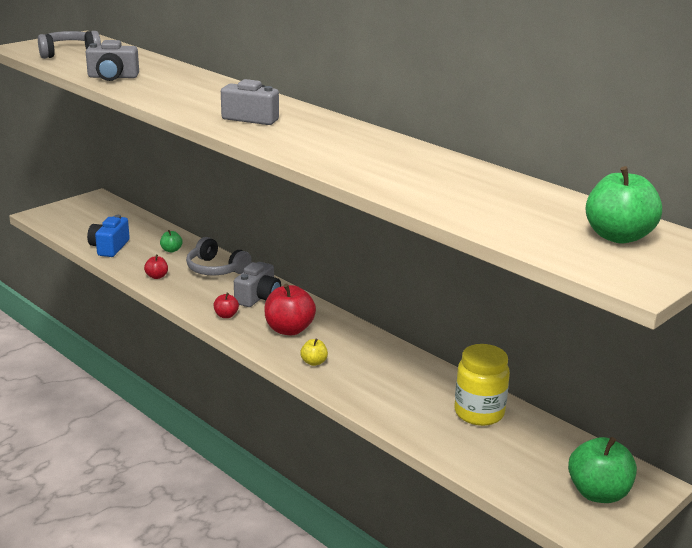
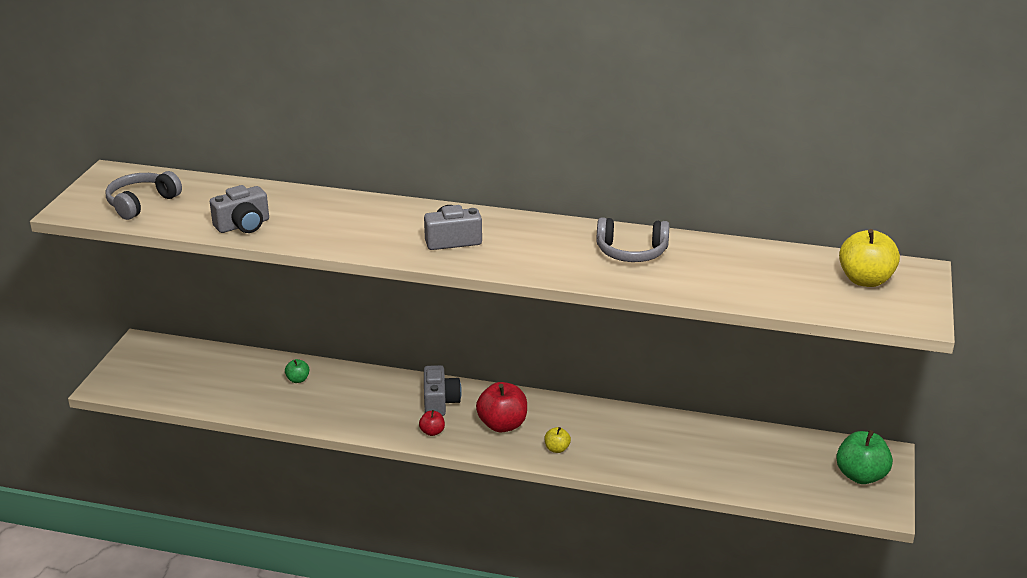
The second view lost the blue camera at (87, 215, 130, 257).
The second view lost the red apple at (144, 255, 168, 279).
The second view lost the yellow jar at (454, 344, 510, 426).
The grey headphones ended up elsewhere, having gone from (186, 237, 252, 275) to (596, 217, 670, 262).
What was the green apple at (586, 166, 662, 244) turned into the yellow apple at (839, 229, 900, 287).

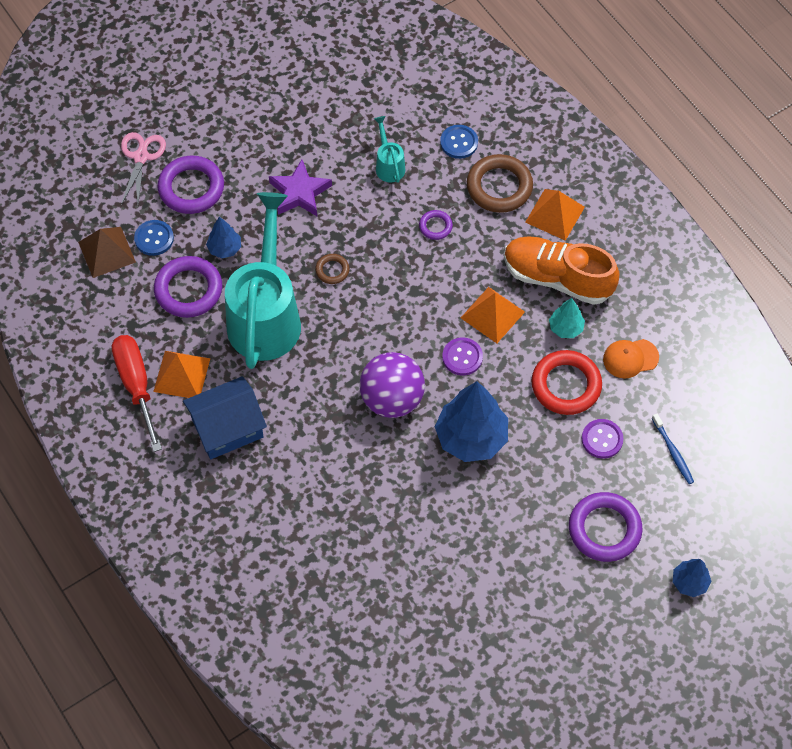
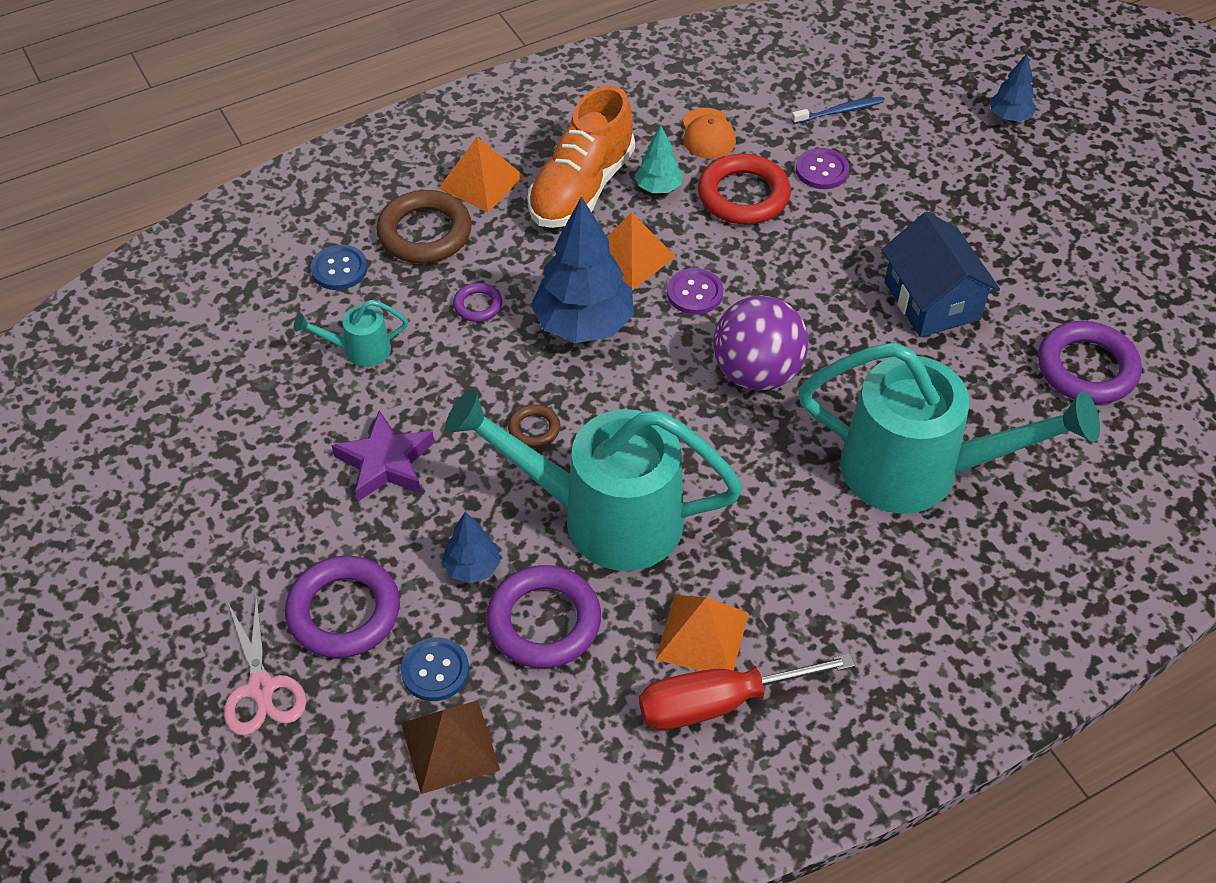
The second view gained the turquoise watering can at (798, 342, 1100, 514).
The blue house ended up elsewhere, having gone from (183, 376, 267, 459) to (881, 212, 1000, 337).
The blue tree ended up elsewhere, having gone from (435, 381, 508, 462) to (531, 196, 634, 343).
The purple ring ended up elsewhere, having gone from (569, 492, 642, 562) to (1038, 321, 1142, 404).
The pink scissors at (121, 132, 166, 205) ended up facing another way, 120 degrees counterclockwise from before.

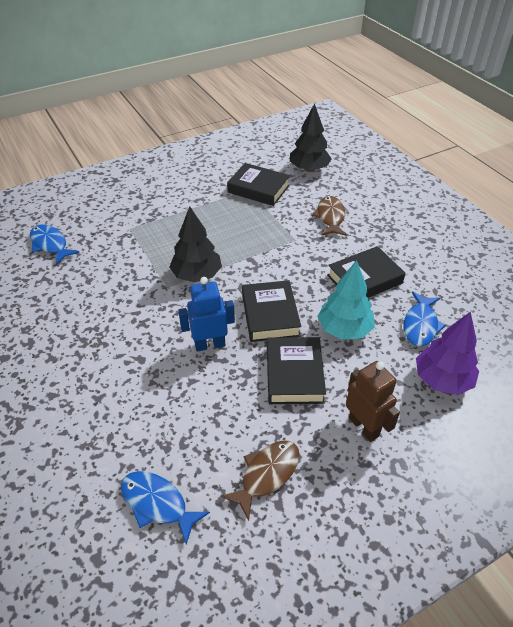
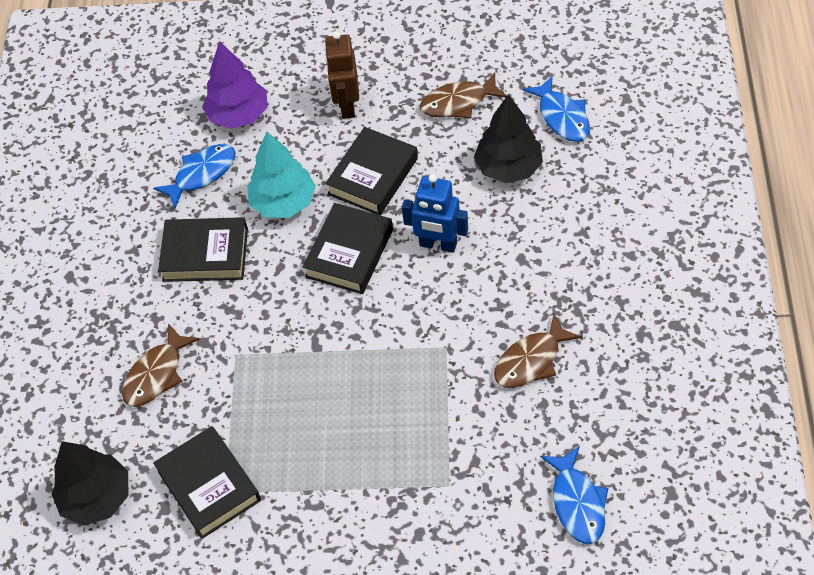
The second view gained the brown fish at (494, 314, 582, 388).
The black tree ended up elsewhere, having gone from (169, 206, 222, 282) to (474, 94, 543, 183).

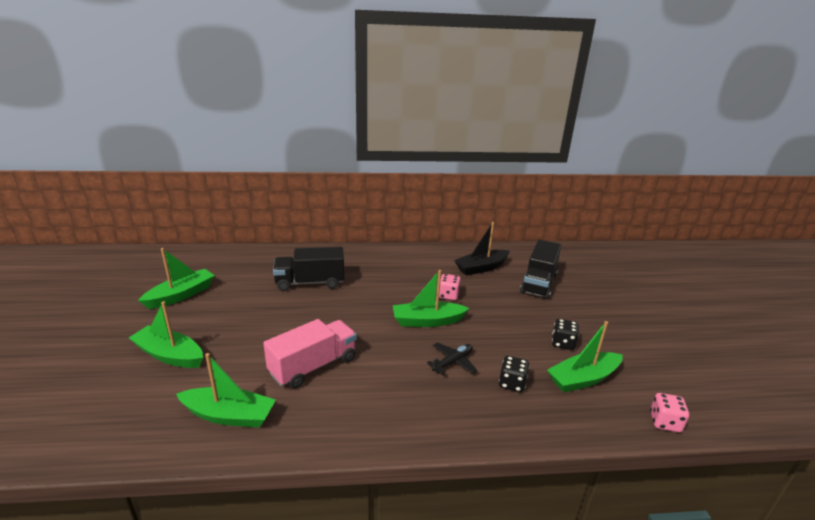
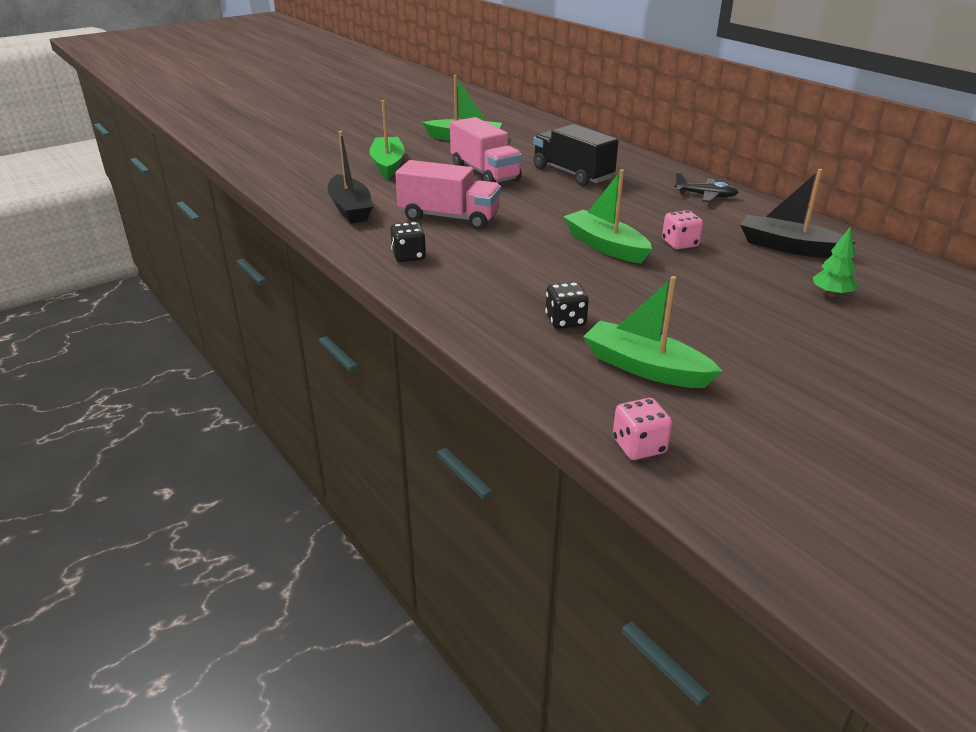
The second view gained the pink truck at (450, 117, 522, 183).
The black plane ended up elsewhere, having gone from (427, 342, 477, 375) to (674, 172, 738, 202).
The black dice ended up elsewhere, having gone from (552, 319, 579, 350) to (390, 222, 426, 262).
Where the black truck stood at (520, 240, 561, 299), the green tree came to stand at (813, 227, 857, 297).
What was the green boat at (176, 353, 276, 428) turned into the black boat at (327, 131, 373, 223).

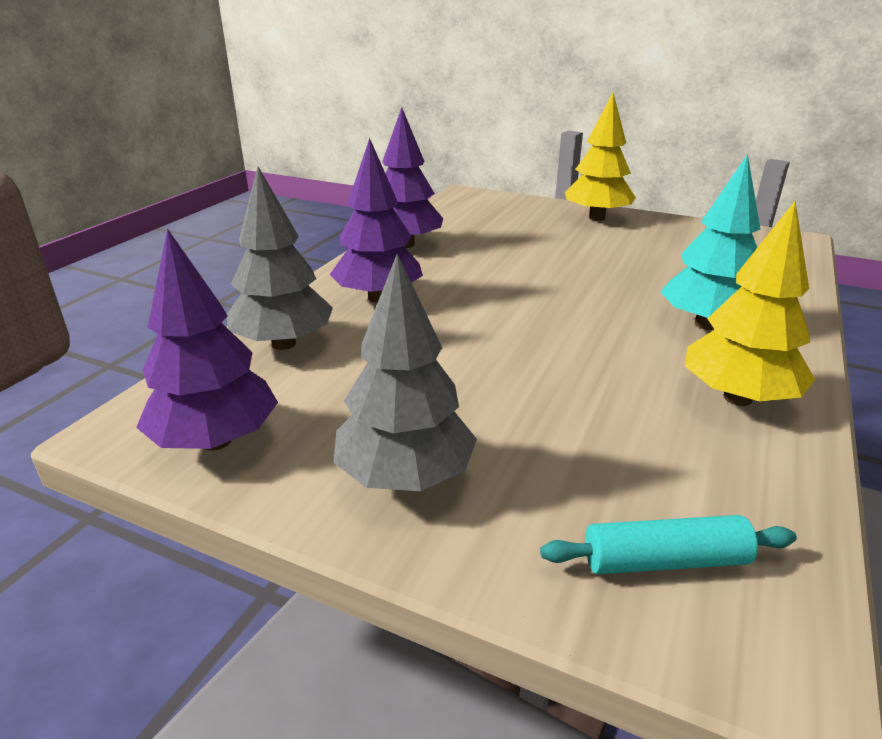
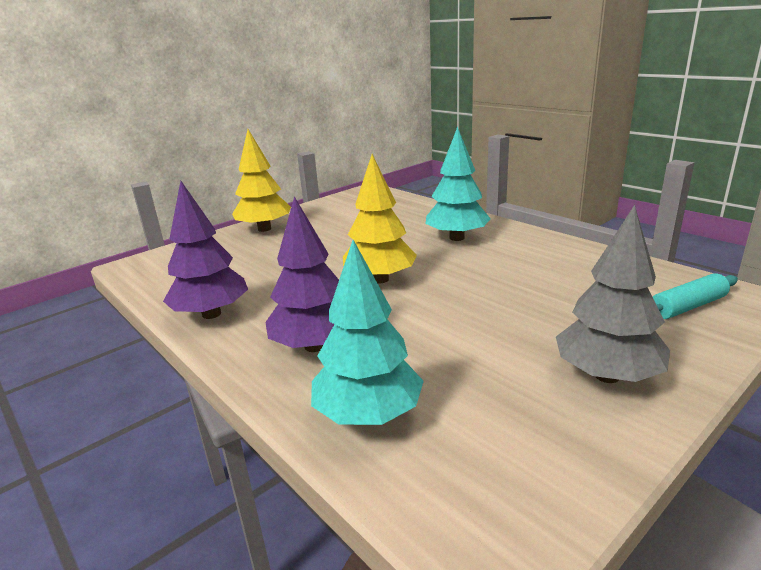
The second view lost the purple tree at (136, 228, 278, 451).
The yellow tree ended up elsewhere, having gone from (685, 201, 815, 406) to (343, 154, 417, 284).
What was the grey tree at (227, 167, 333, 350) turned into the turquoise tree at (311, 240, 424, 425).
The turquoise rolling pin at (540, 515, 797, 575) ended up facing another way, 45 degrees clockwise from before.

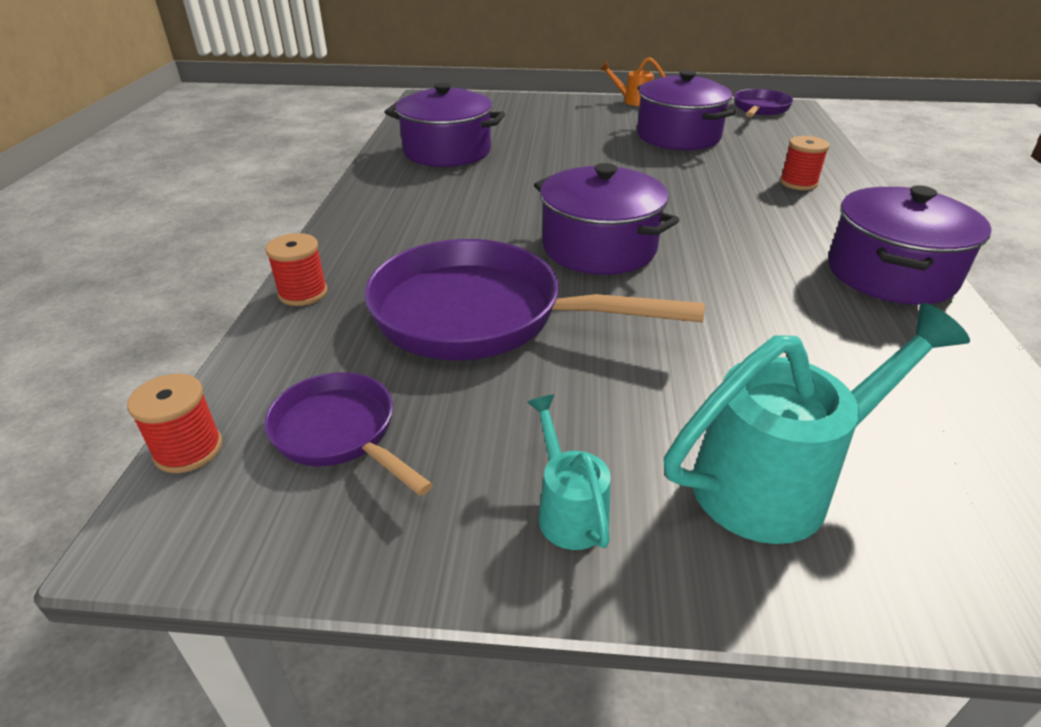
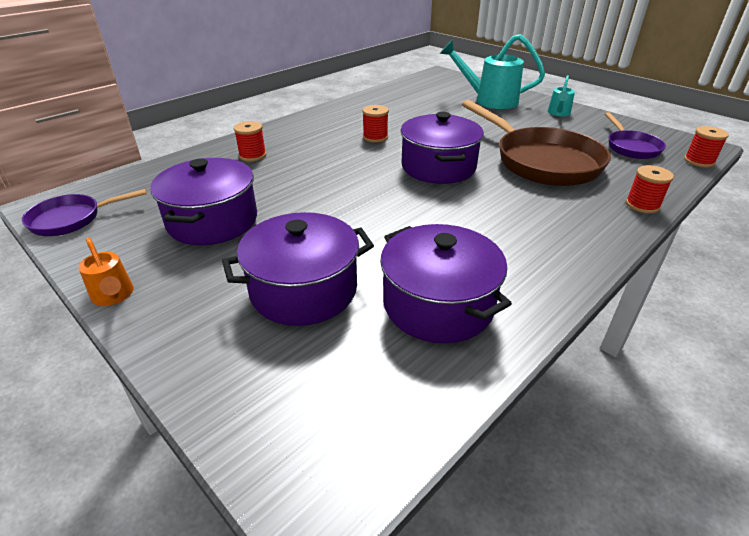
The second view gained the red spool at (363, 105, 389, 143).
The purple pot ended up elsewhere, having gone from (828, 185, 992, 305) to (222, 212, 374, 326).
What was the purple pan at (364, 239, 705, 360) turned into the brown pan at (462, 100, 611, 186).

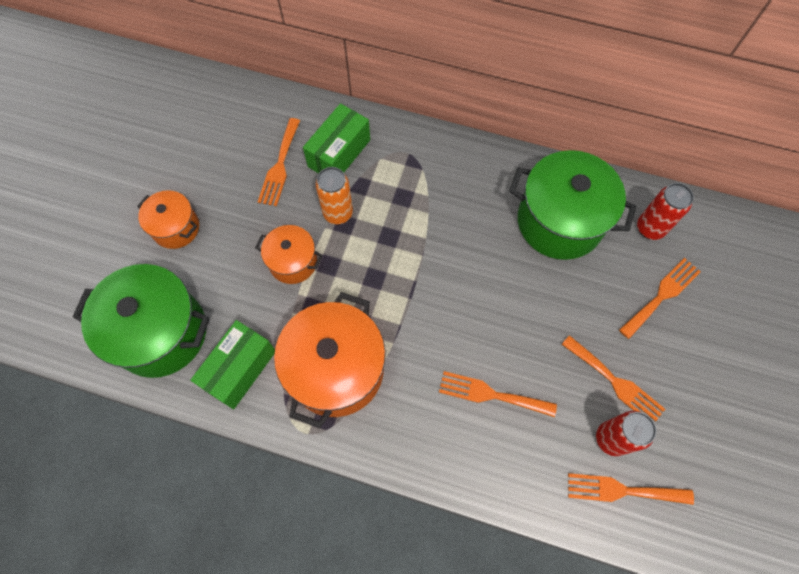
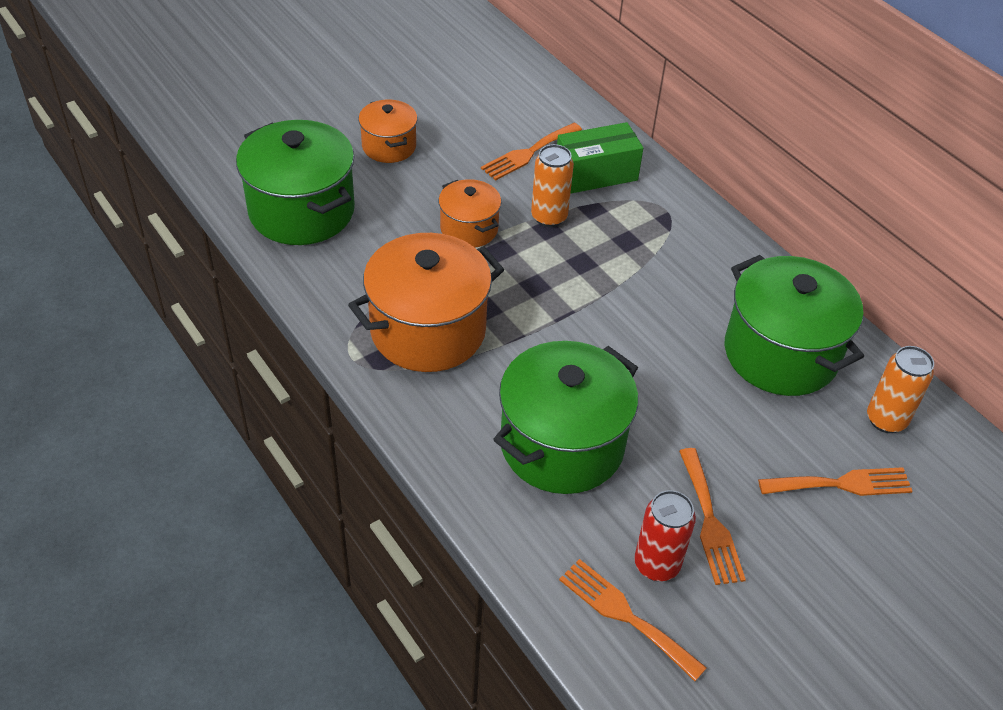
The second view lost the green box at (190, 320, 275, 409).
Where the orange fork stood at (439, 371, 557, 417), the green pot came to stand at (493, 341, 638, 494).
What was the red can at (637, 183, 694, 240) turned into the orange can at (867, 346, 934, 433).

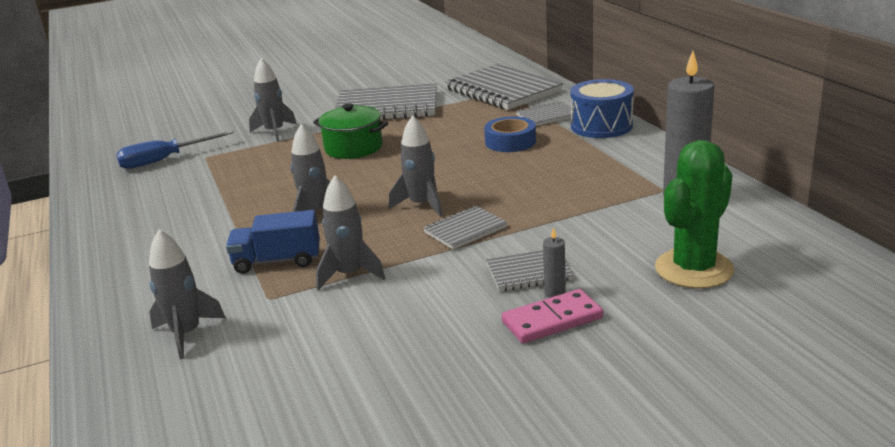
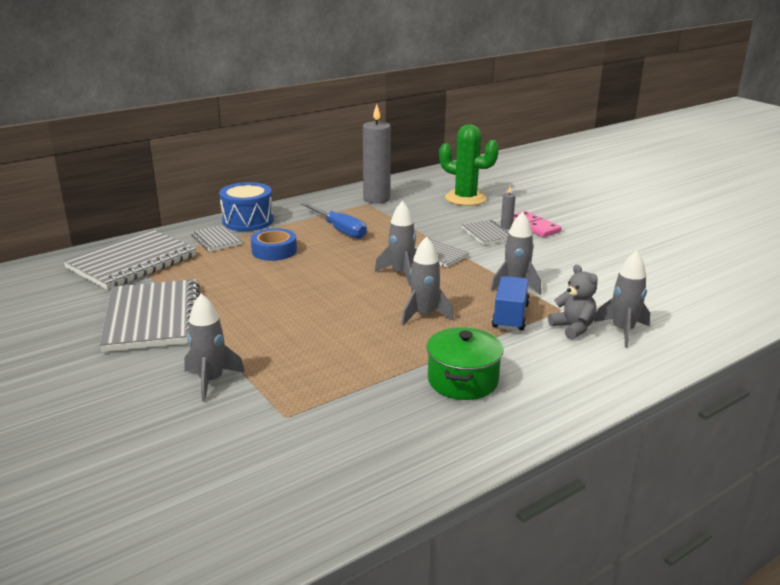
The second view gained the grey teddy bear at (548, 264, 598, 339).
The blue screwdriver ended up elsewhere, having gone from (116, 130, 234, 169) to (300, 202, 367, 239).
The green pot ended up elsewhere, having gone from (313, 104, 388, 159) to (427, 327, 503, 400).
The blue truck at (226, 210, 320, 274) ended up facing another way, 150 degrees counterclockwise from before.

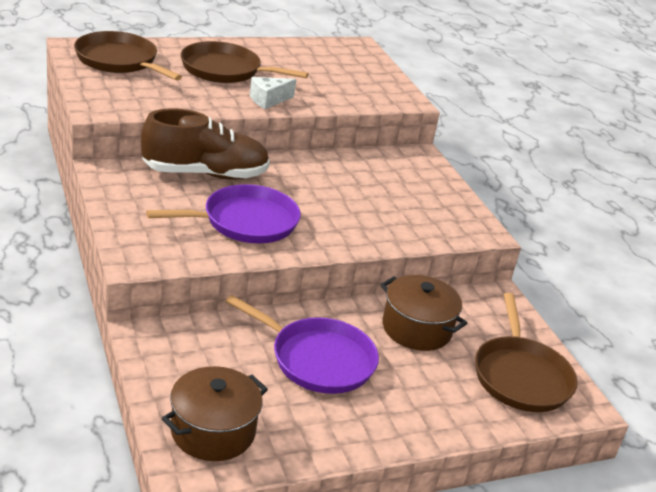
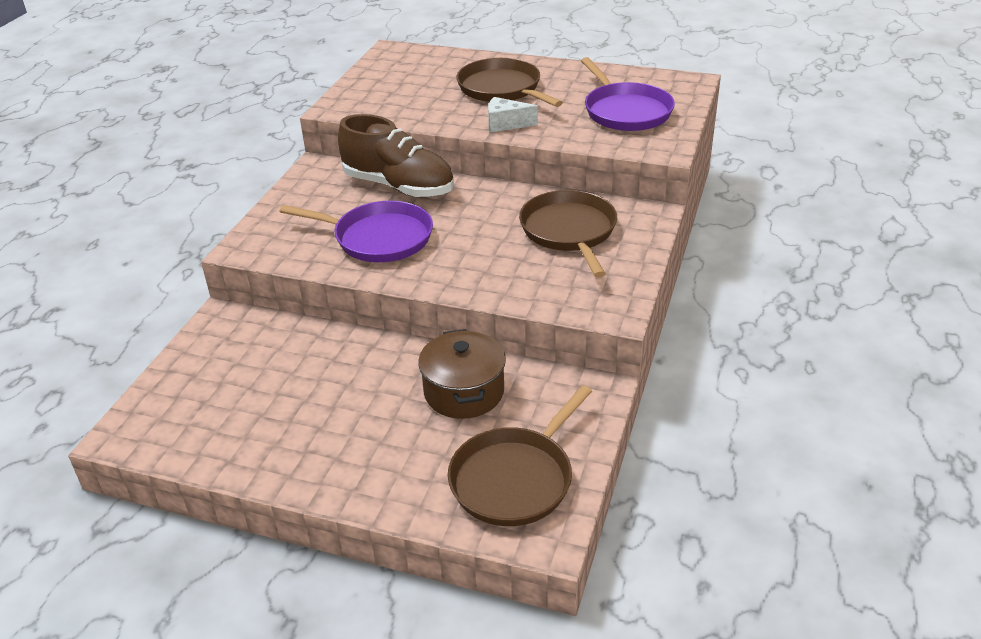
The second view lost the brown pot at (162, 366, 268, 461).
The brown pan ended up elsewhere, having gone from (74, 31, 182, 80) to (519, 190, 617, 277).
The purple pan ended up elsewhere, having gone from (226, 295, 379, 394) to (581, 57, 675, 131).

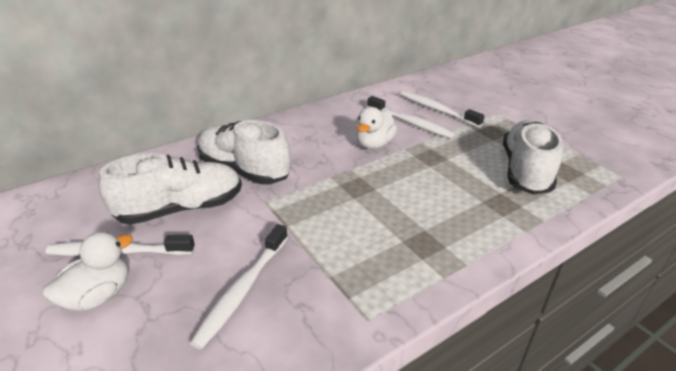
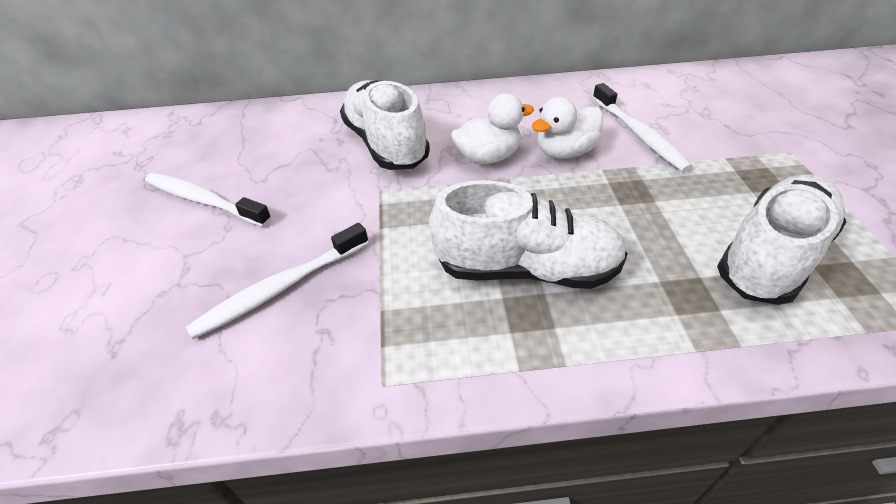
The second view lost the white toothbrush at (400, 91, 484, 128).
The white duck ended up elsewhere, having gone from (43, 232, 133, 311) to (451, 93, 534, 164).
The white shoe ended up elsewhere, having gone from (99, 153, 242, 225) to (429, 180, 628, 289).

